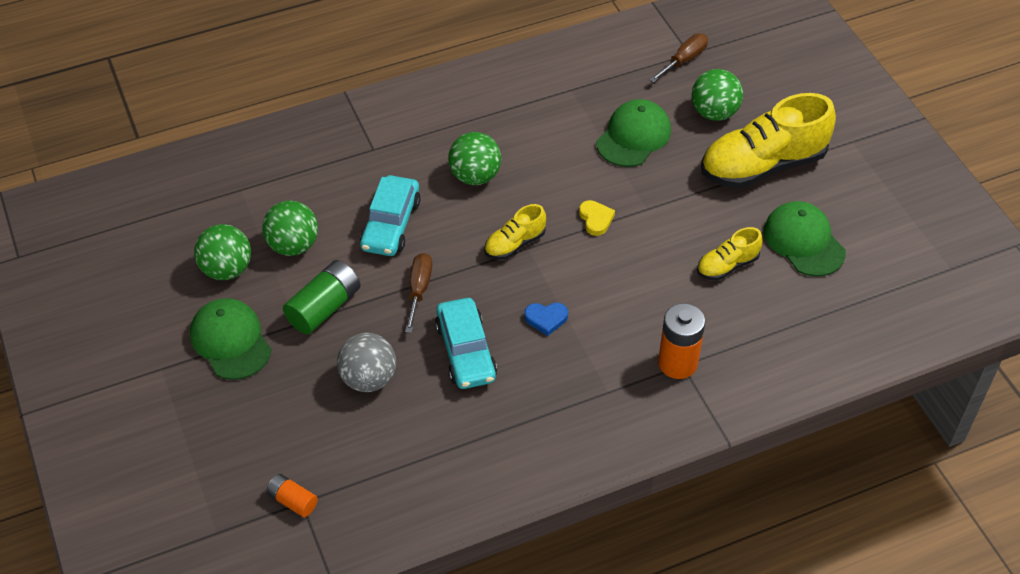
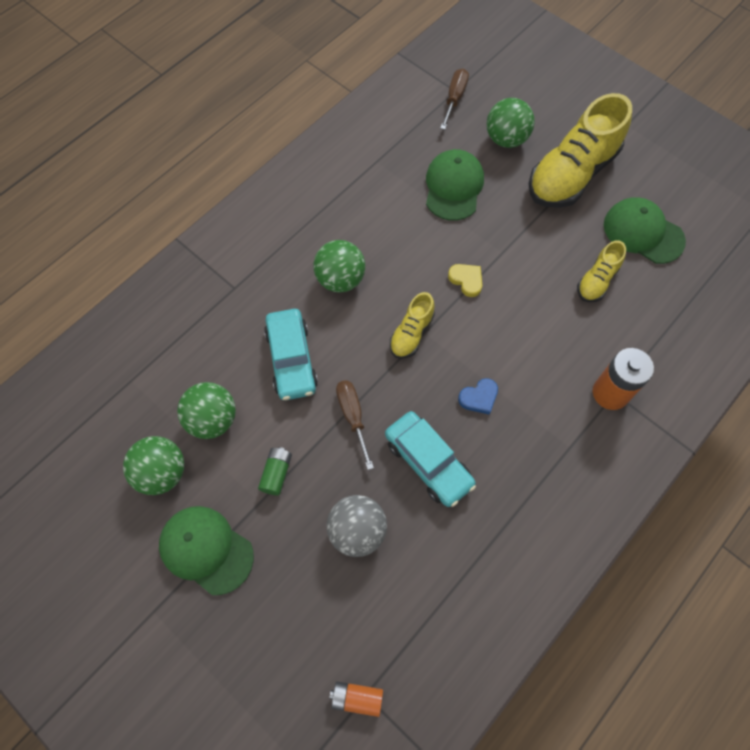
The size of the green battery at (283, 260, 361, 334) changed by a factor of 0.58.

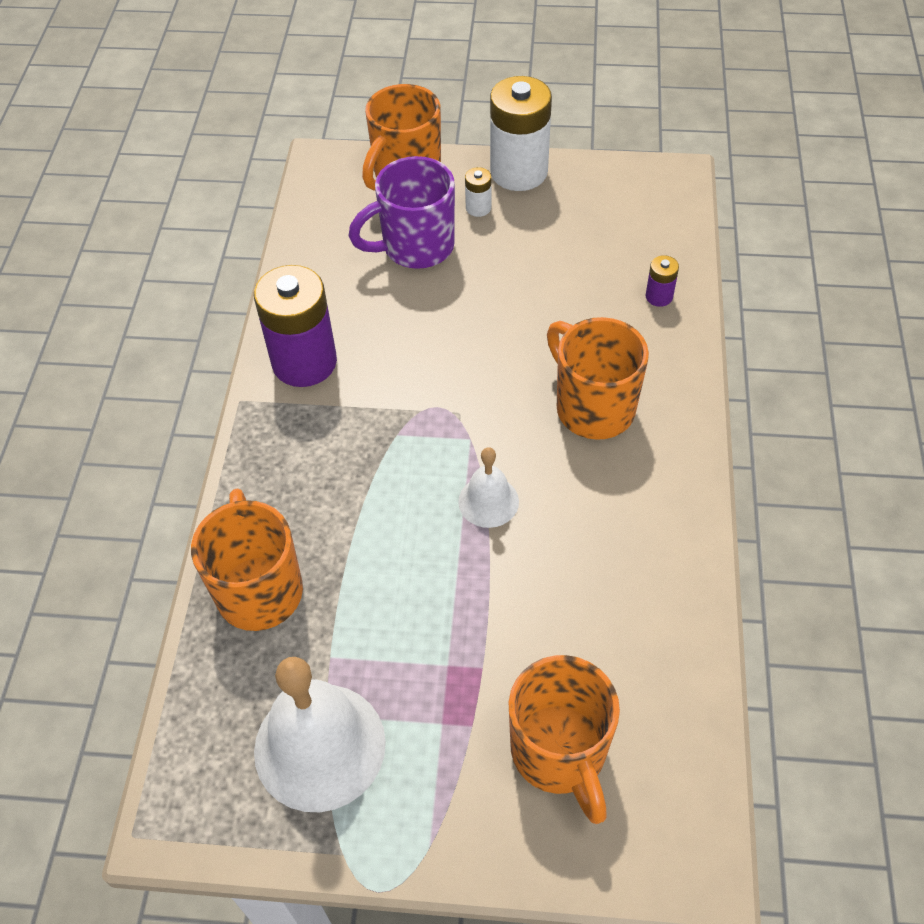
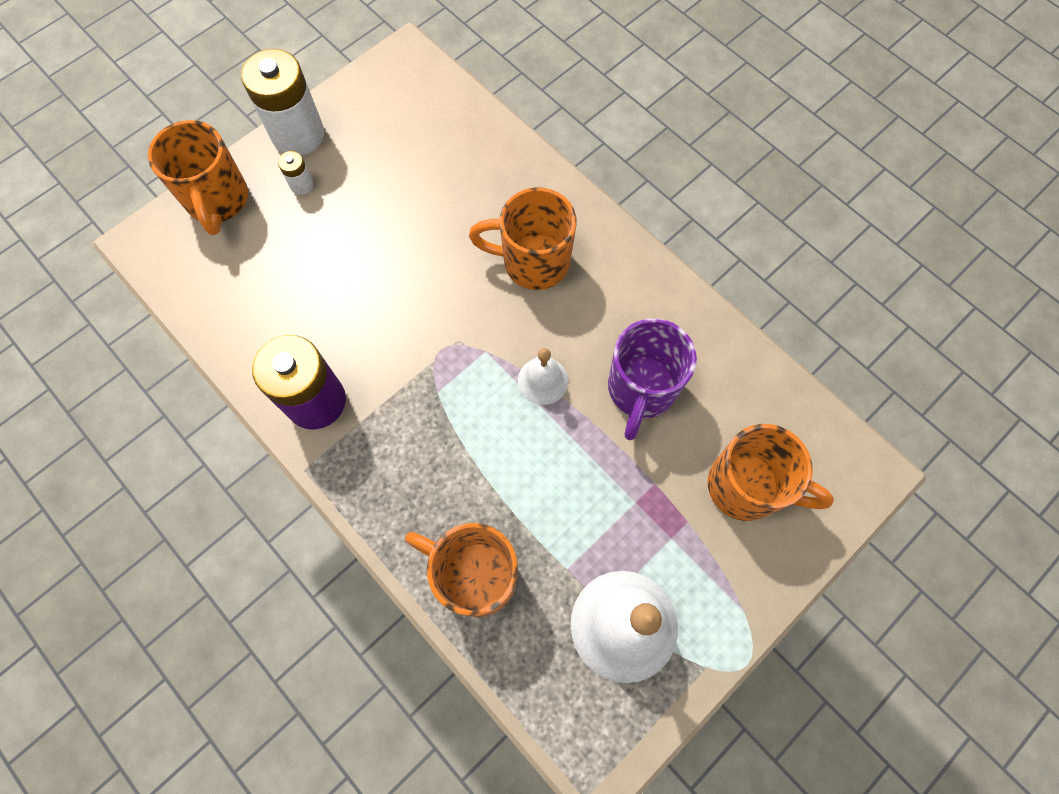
The second view lost the purple battery at (645, 255, 679, 307).
The purple mug ended up elsewhere, having gone from (348, 156, 455, 269) to (608, 318, 697, 440).

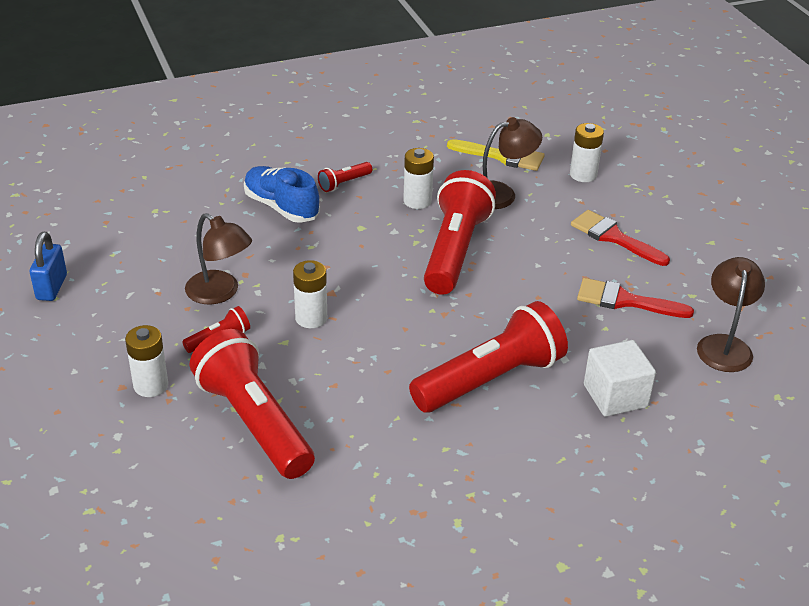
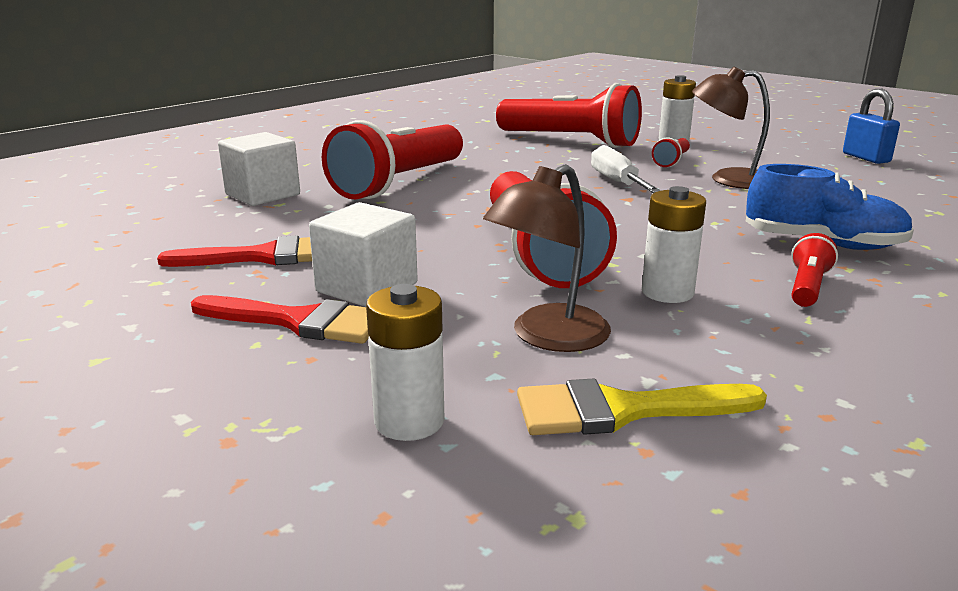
The second view lost the brown lamp at (697, 257, 765, 372).
The second view gained the white cube at (309, 202, 418, 307).
Where the white battery stood at (293, 260, 327, 328), the white screwdriver came to stand at (591, 145, 661, 193).

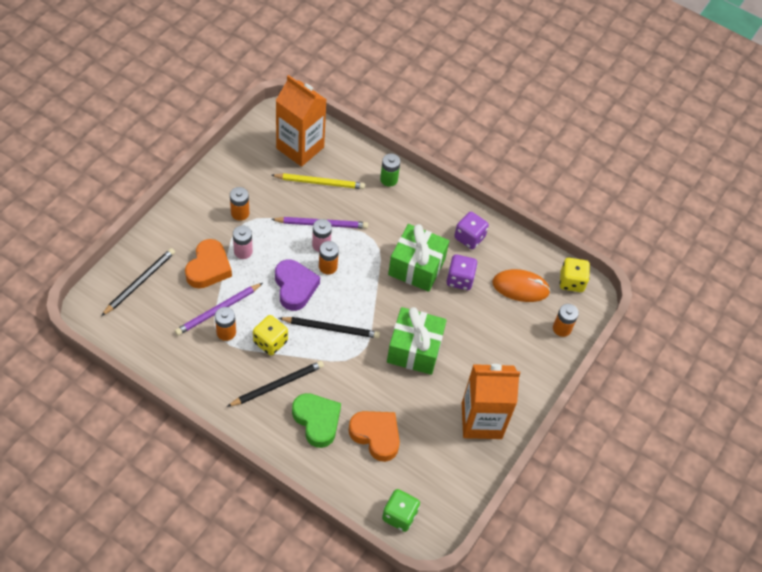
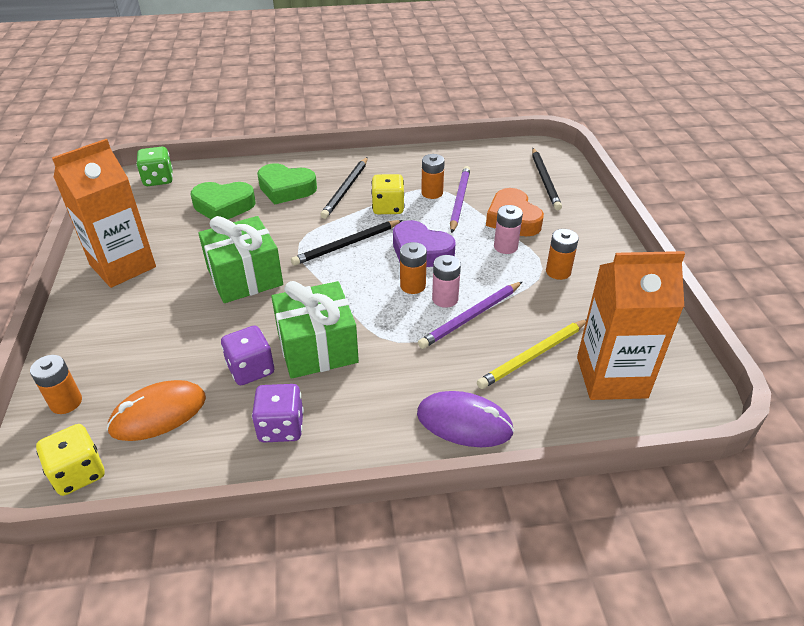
Where the green battery stood at (380, 153, 400, 187), the purple mouse came to stand at (417, 391, 514, 447).
What was the orange heart at (348, 411, 400, 462) turned into the green heart at (191, 182, 256, 219).

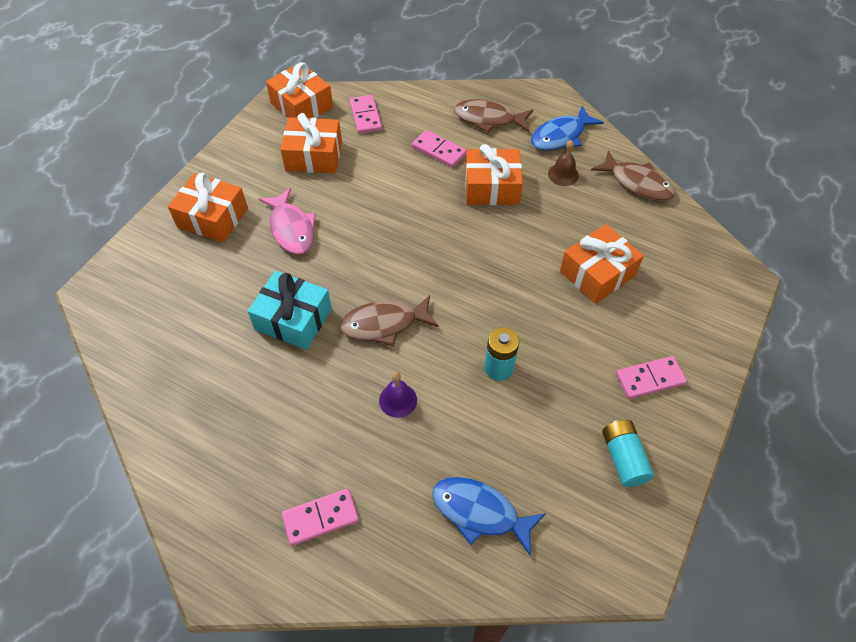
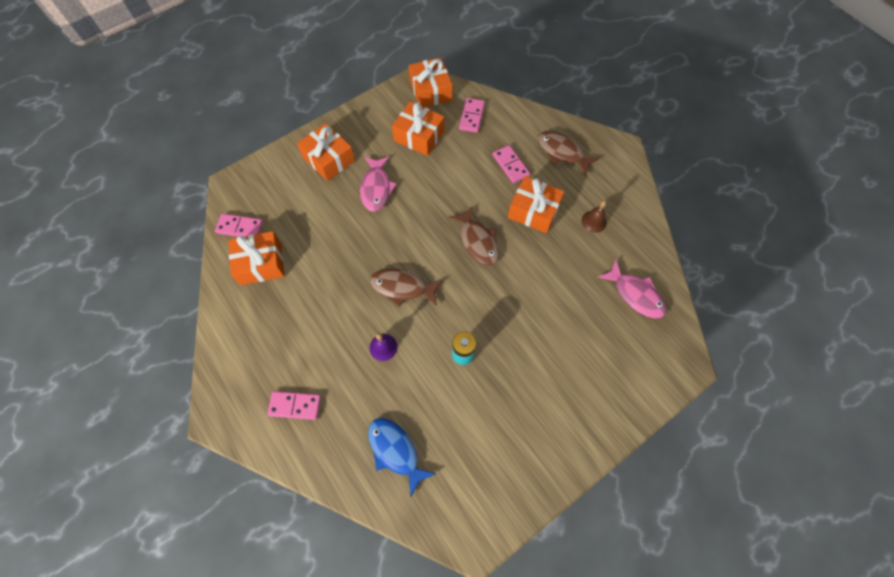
The second view lost the turquoise gift at (248, 271, 332, 350).
The second view lost the blue fish at (531, 106, 604, 150).
The second view lost the turquoise battery at (602, 420, 654, 487).
The second view gained the pink fish at (597, 260, 666, 318).
The orange gift ended up elsewhere, having gone from (560, 224, 644, 304) to (228, 231, 284, 285).
The brown fish ended up elsewhere, having gone from (591, 150, 676, 201) to (448, 207, 499, 266).
The pink domino ended up elsewhere, having gone from (616, 356, 687, 399) to (215, 214, 263, 237).

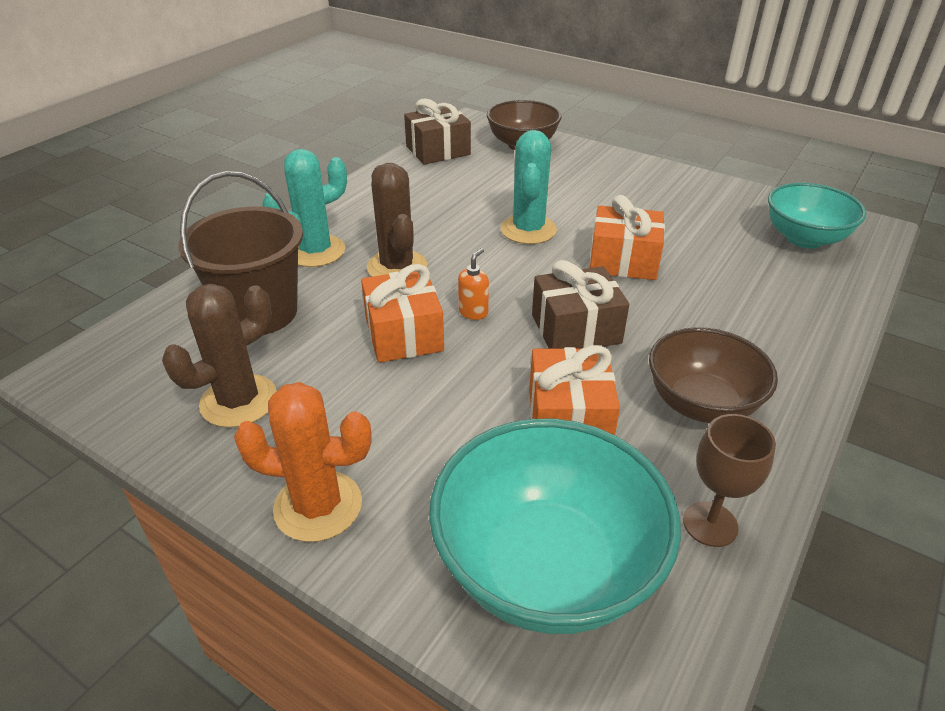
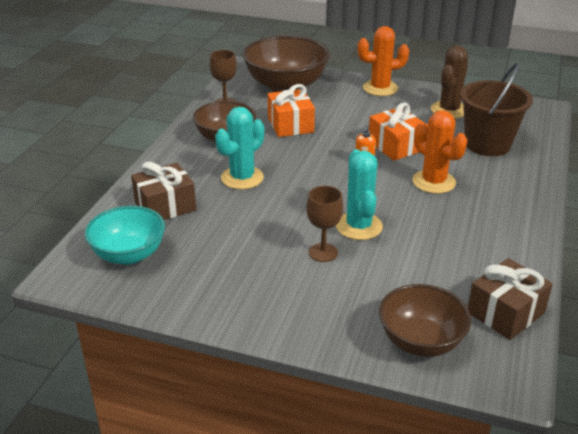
The second view lost the orange gift at (590, 195, 665, 280).
The second view gained the brown goblet at (306, 186, 343, 262).
The turquoise cactus ended up elsewhere, having gone from (262, 149, 347, 267) to (215, 107, 264, 189).
The brown gift ended up elsewhere, having gone from (532, 260, 629, 349) to (131, 162, 196, 220).
What was the brown cactus at (367, 163, 427, 277) turned into the orange cactus at (412, 110, 467, 194).
What was the turquoise bowl at (429, 419, 681, 634) turned into the brown bowl at (243, 36, 330, 92).

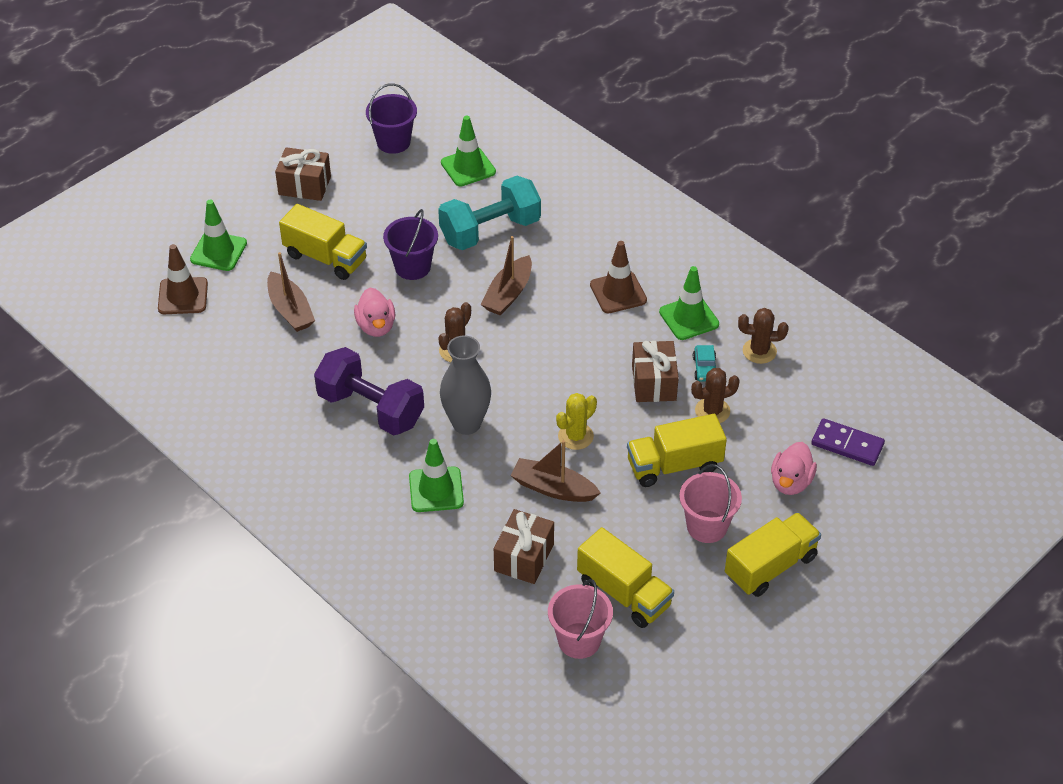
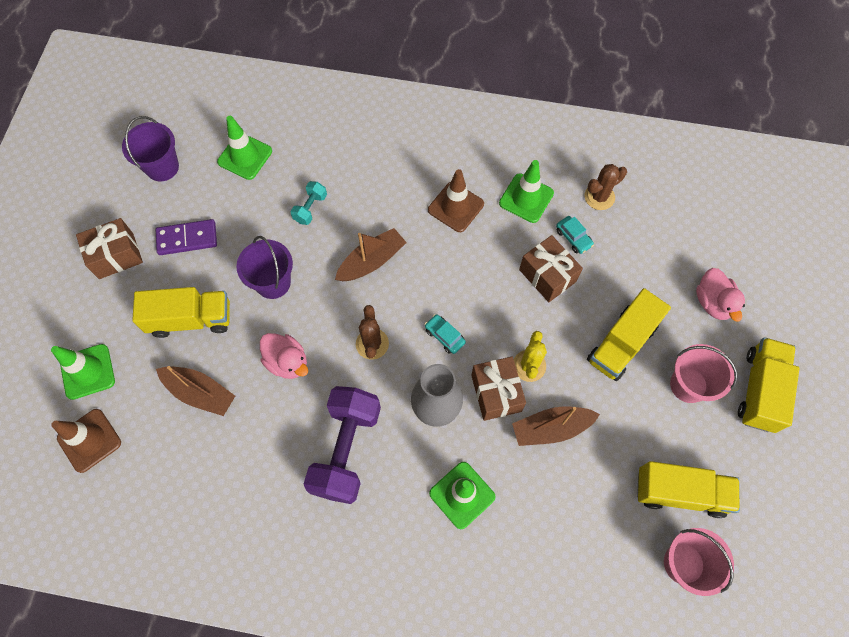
The second view lost the brown cactus at (691, 368, 740, 423).
The second view gained the turquoise car at (425, 314, 466, 354).
The brown gift ended up elsewhere, having gone from (494, 509, 554, 584) to (471, 357, 526, 421).
The purple domino ended up elsewhere, having gone from (811, 418, 885, 466) to (156, 219, 217, 255).
The purple dumbbell at (314, 347, 424, 435) ended up facing another way, 75 degrees counterclockwise from before.
The brown boat at (481, 236, 532, 316) ended up facing another way, 120 degrees counterclockwise from before.
The size of the turquoise dumbbell at (438, 176, 541, 250) changed by a factor of 0.45.

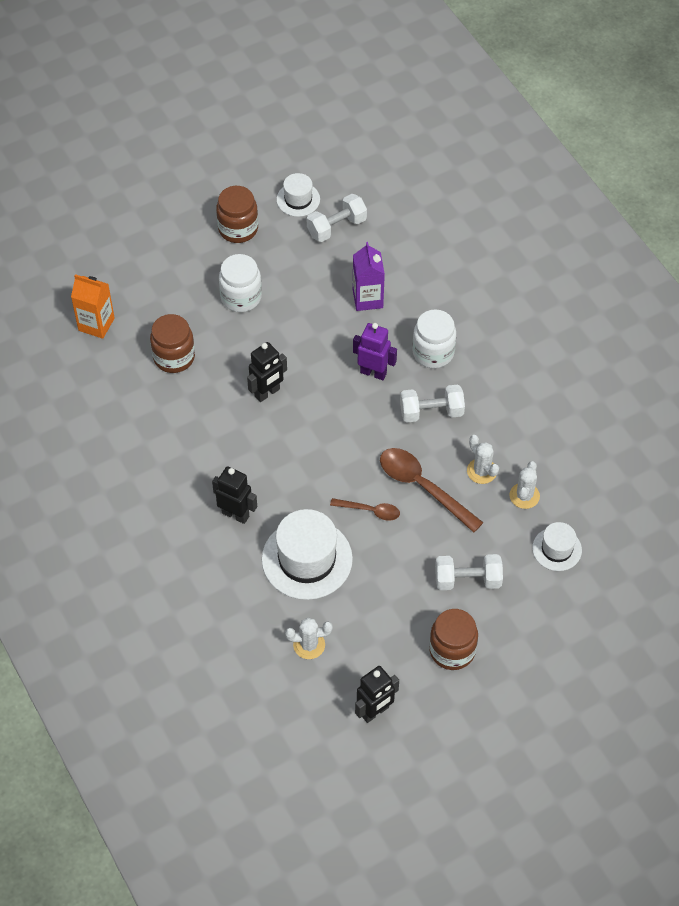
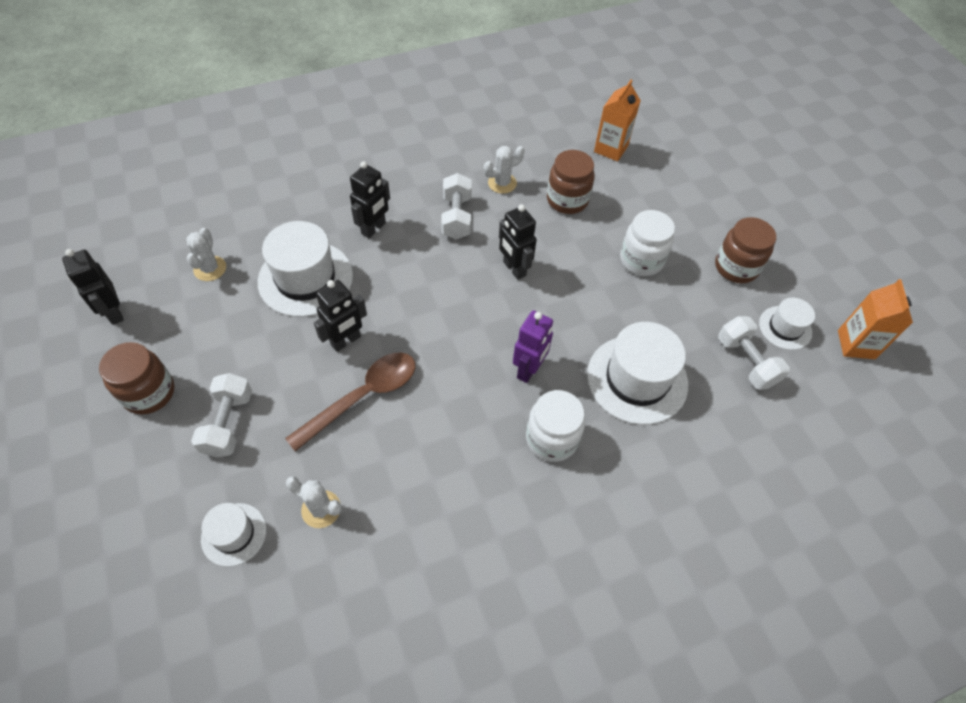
The second view gained the orange carton at (838, 279, 913, 359).
The white dumbbell ended up elsewhere, having gone from (400, 385, 465, 422) to (441, 173, 472, 239).
The white cactus ended up elsewhere, having gone from (467, 435, 499, 484) to (484, 146, 525, 194).
Where the brown spoon stood at (330, 498, 400, 521), the black robot came to stand at (314, 280, 367, 352).
Where the purple carton stood at (353, 242, 385, 311), the white hat came to stand at (587, 322, 688, 425).

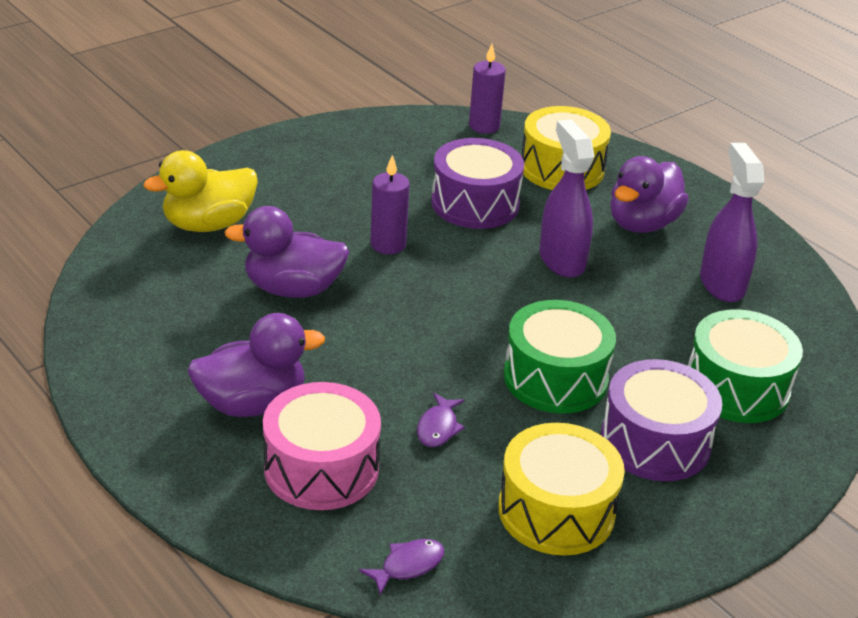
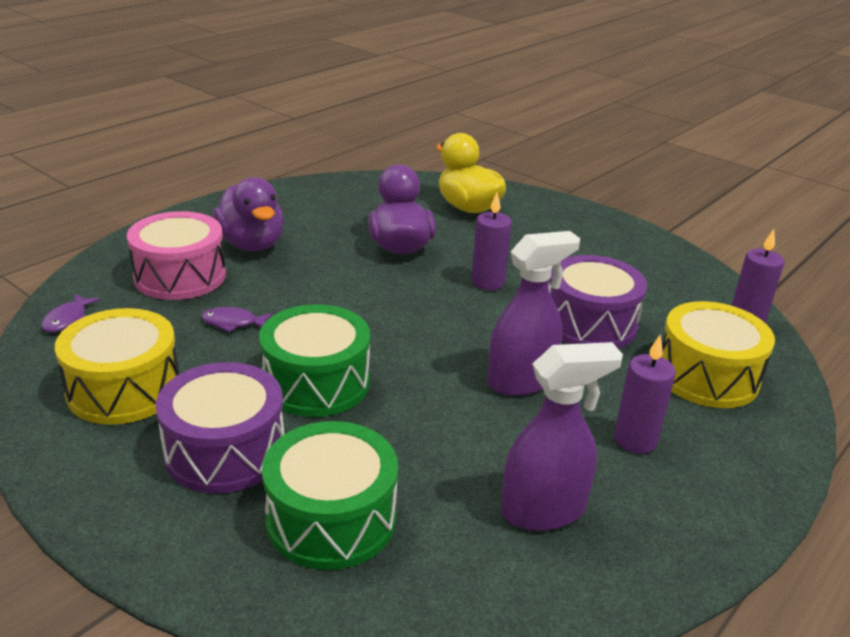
Where the purple duck stood at (610, 156, 689, 233), the purple candle came to stand at (614, 335, 676, 454).
The purple fish at (359, 539, 444, 595) ended up facing another way, 60 degrees clockwise from before.

